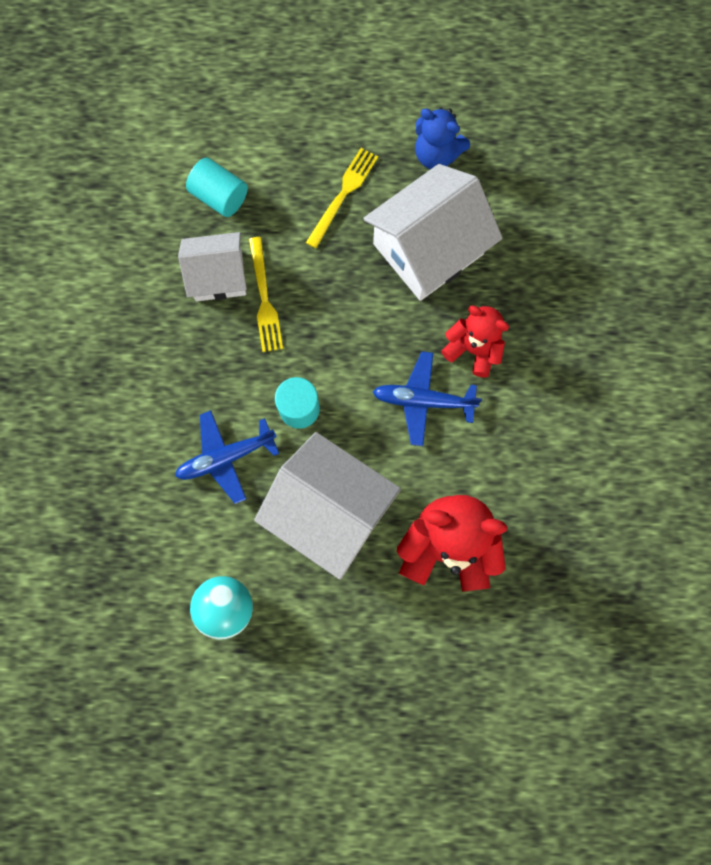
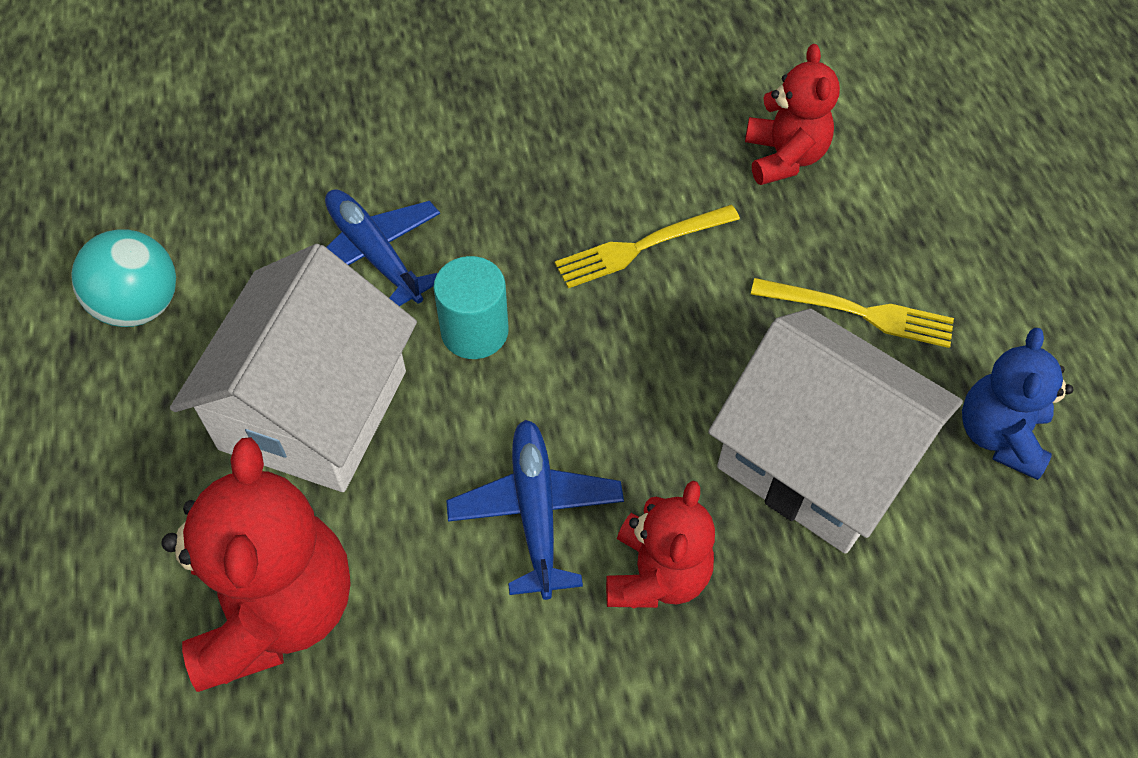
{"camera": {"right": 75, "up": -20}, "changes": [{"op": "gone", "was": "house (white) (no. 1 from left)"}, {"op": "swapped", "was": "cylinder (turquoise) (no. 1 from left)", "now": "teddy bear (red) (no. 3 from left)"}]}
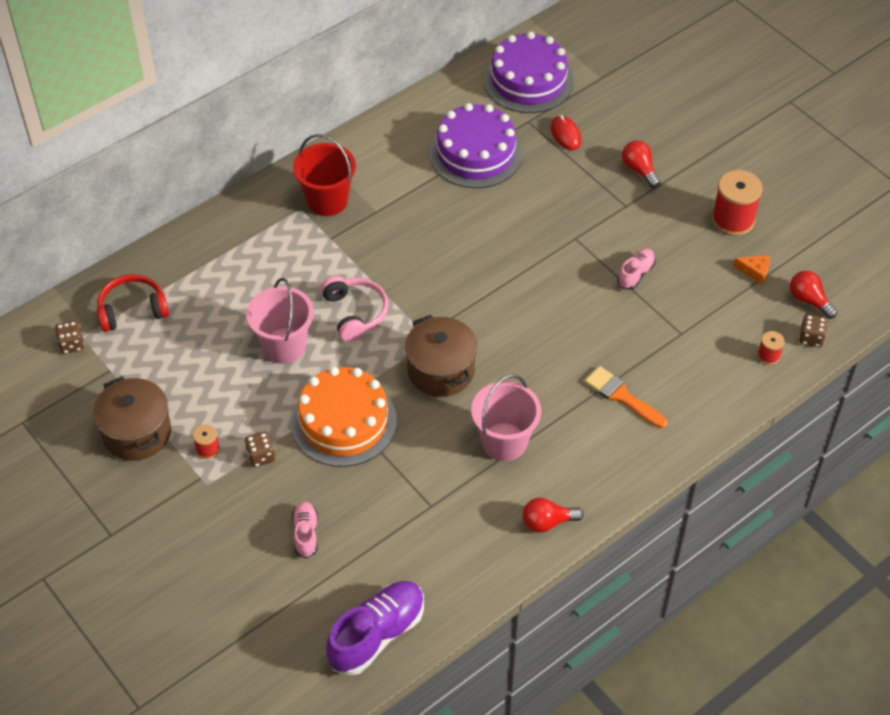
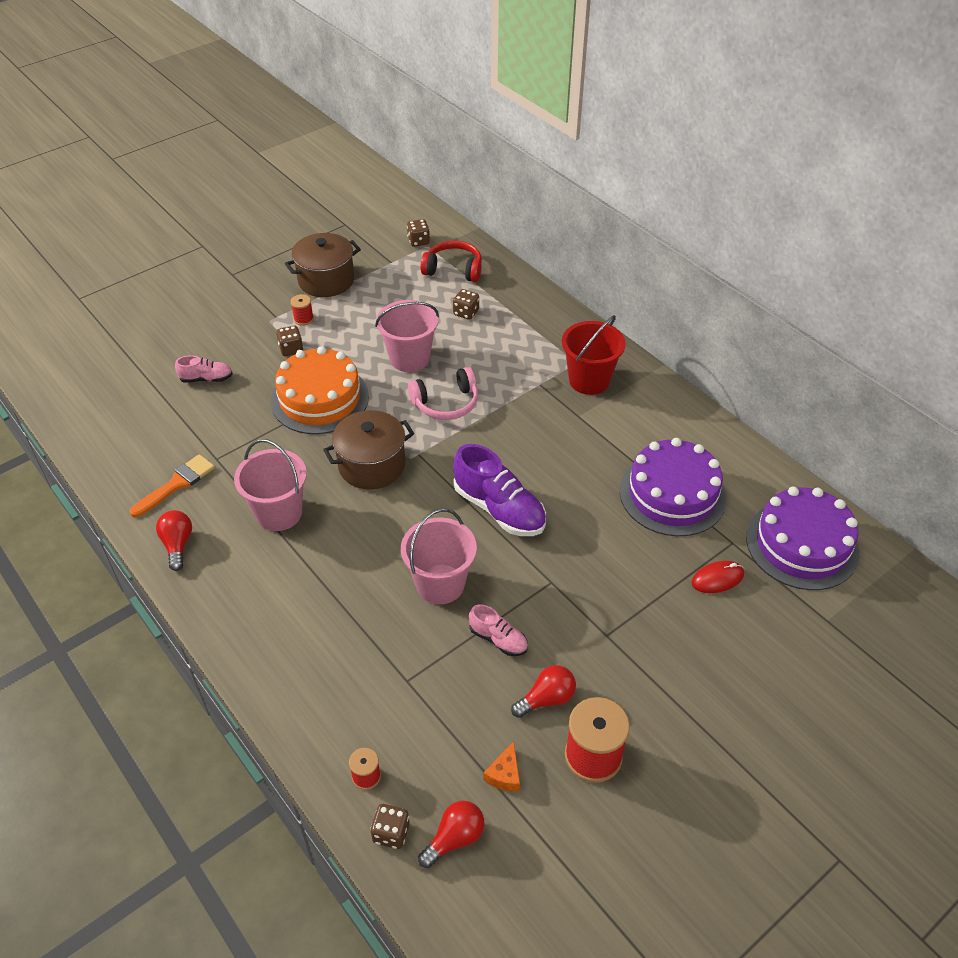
{"camera": {"right": 90, "up": -5}, "changes": [{"op": "rotated", "was": "headphones (red)", "clockwise": -60}, {"op": "shifted", "was": "shoe (purple)"}, {"op": "shifted", "was": "brush (orange)"}, {"op": "shifted", "was": "light bulb (red) (no. 2 from left in the first image)", "now": "light bulb (red) (no. 3 from left)"}, {"op": "new", "now": "bucket (pink) (no. 3 from left)"}, {"op": "new", "now": "dice (brown) (no. 4 from left)"}]}
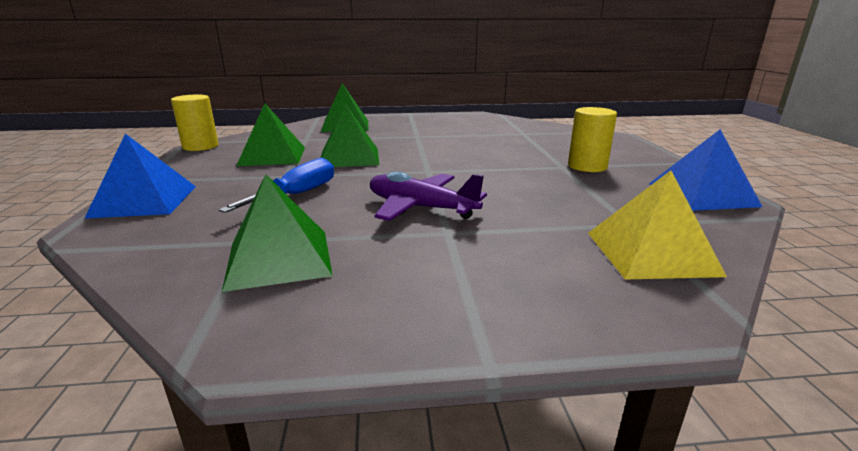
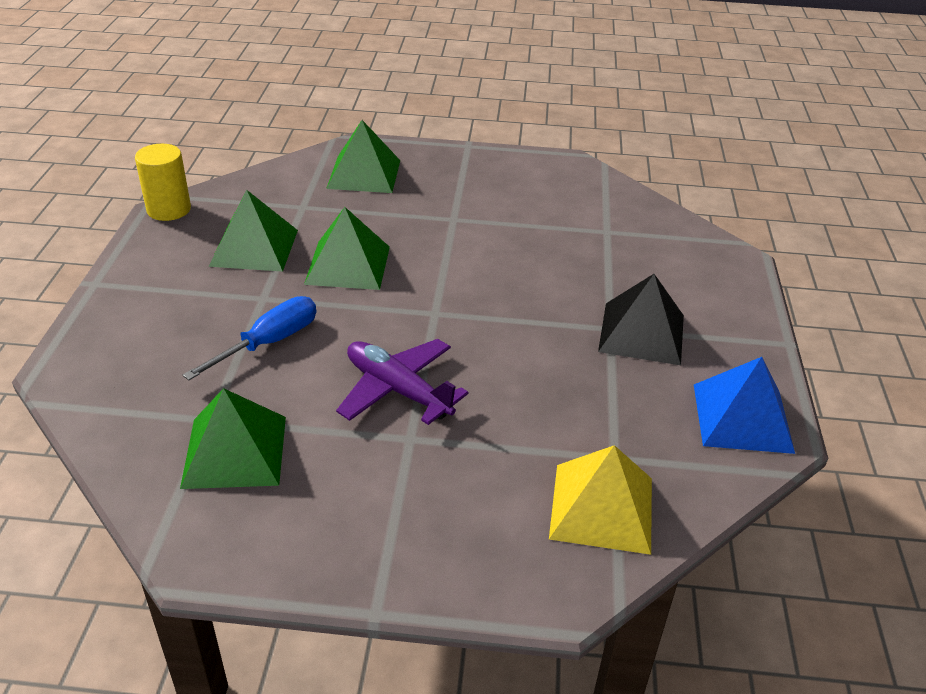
{"camera": {"right": 10, "up": 15}, "changes": [{"op": "gone", "was": "pyramid (blue) (no. 1 from left)"}, {"op": "swapped", "was": "cylinder (yellow) (no. 2 from left)", "now": "pyramid (black)"}]}
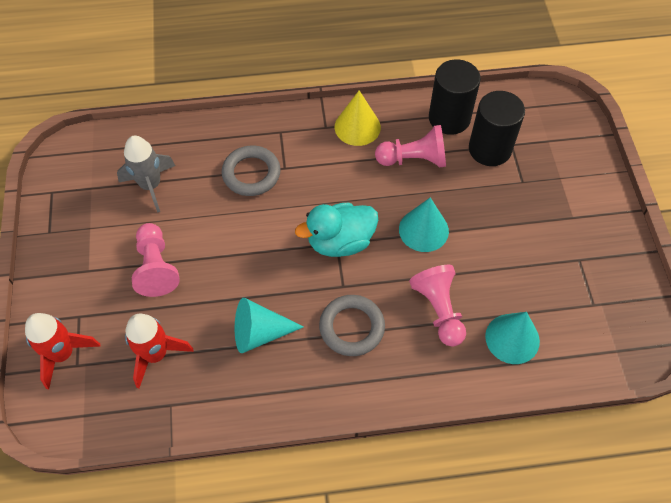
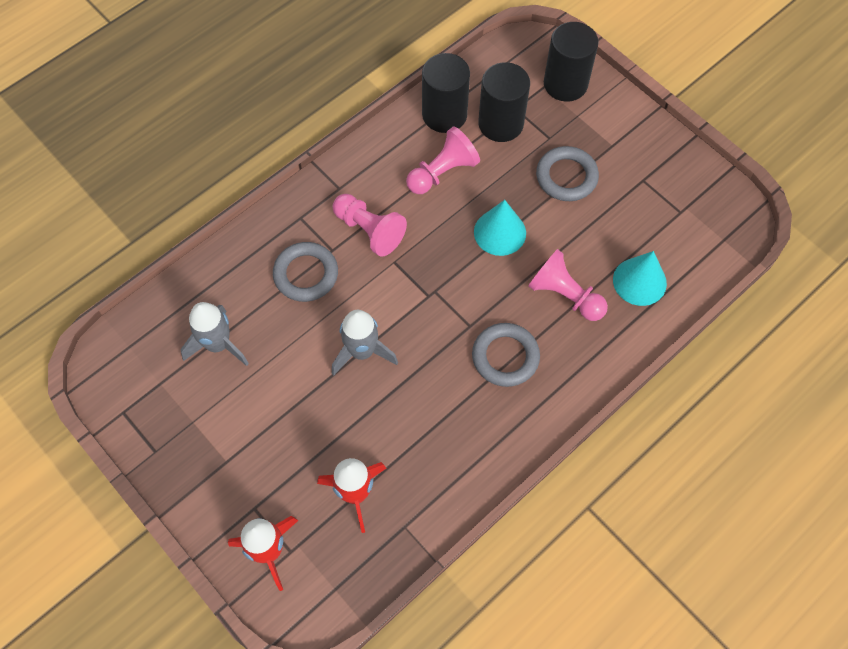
{"camera": {"right": -35, "up": 5}, "changes": [{"op": "shifted", "was": "pawn (pink) (no. 1 from left)"}, {"op": "gone", "was": "cone (turquoise) (no. 1 from left)"}, {"op": "gone", "was": "duck (turquoise)"}, {"op": "gone", "was": "cone (yellow)"}, {"op": "new", "now": "rocket (grey) (no. 2 from left)"}, {"op": "new", "now": "ring (grey) (no. 3 from left)"}, {"op": "new", "now": "cylinder (black) (no. 3 from left)"}]}
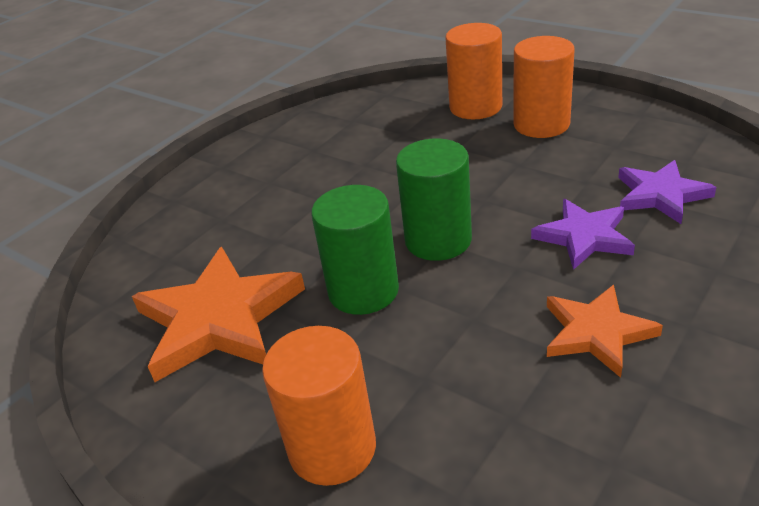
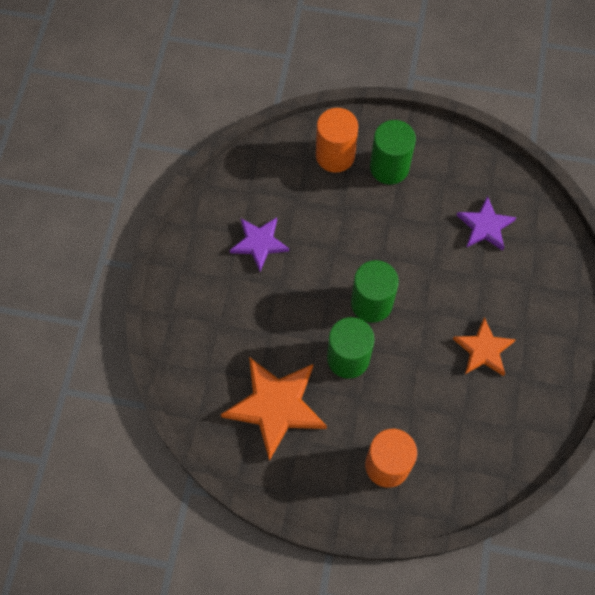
{"camera": {"right": -30, "up": 30}, "changes": [{"op": "repainted", "was": "cylinder (orange) (no. 3 from left)", "now": "cylinder (green) (no. 3 from left)"}, {"op": "shifted", "was": "star (purple) (no. 1 from left)"}]}
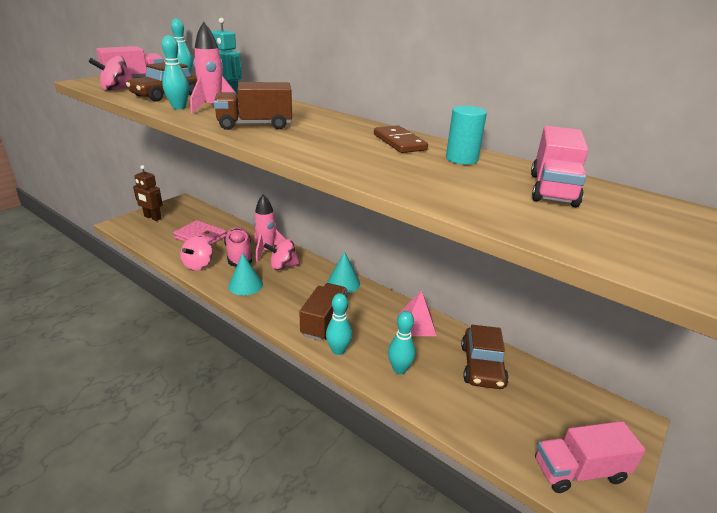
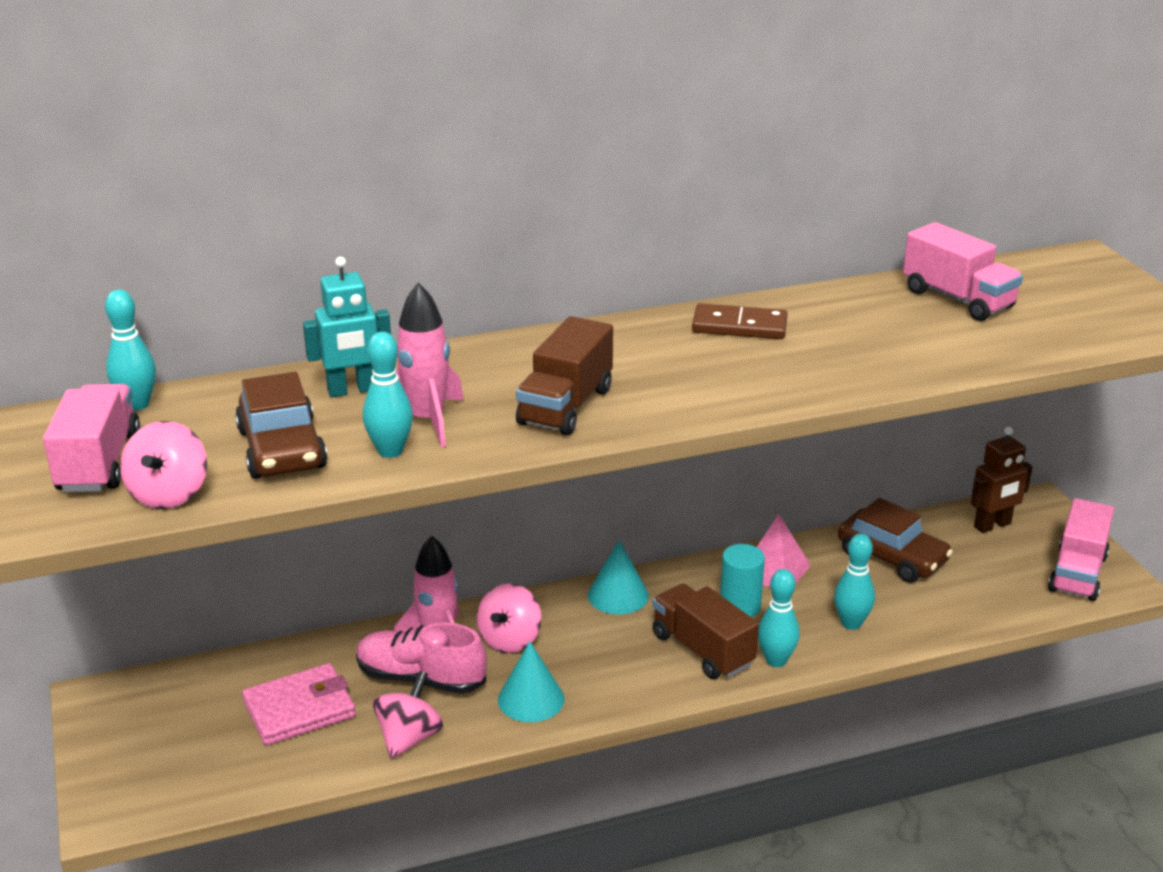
{"camera": {"right": -55, "up": 0}, "changes": [{"op": "shifted", "was": "robot (brown)"}, {"op": "rotated", "was": "spinning top (pink) (no. 2 from left)", "clockwise": -120}, {"op": "shifted", "was": "cylinder (turquoise)"}]}
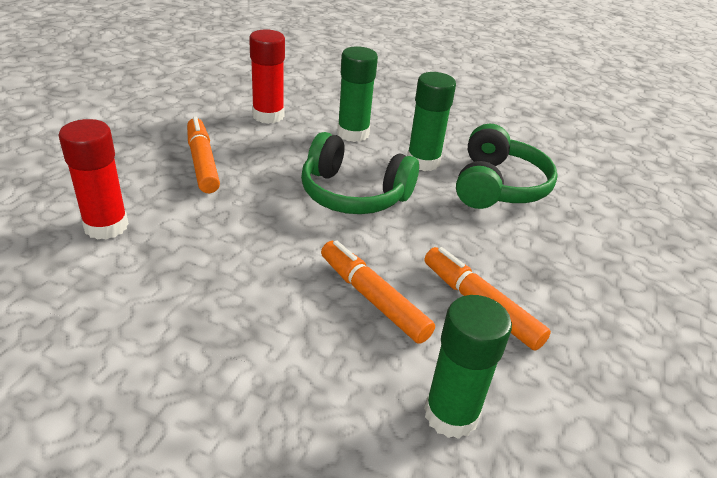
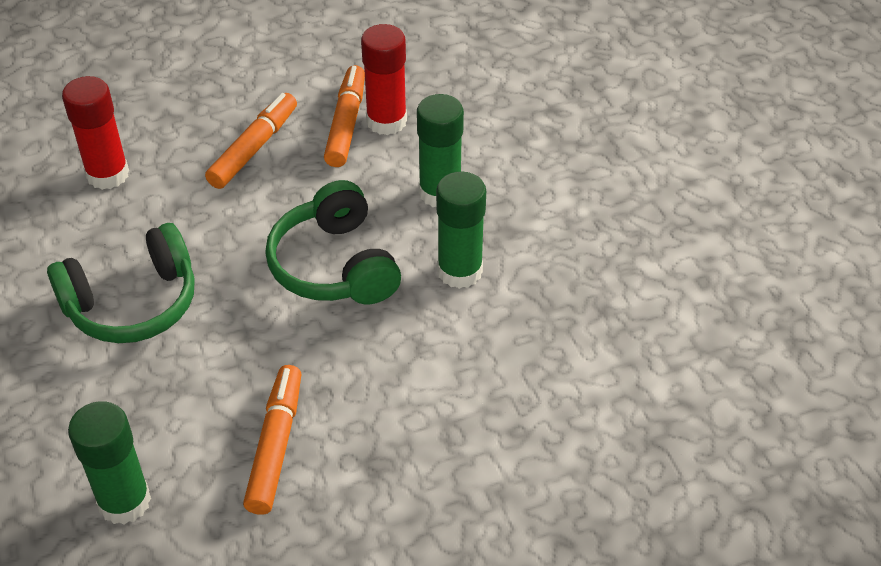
{"camera": {"right": 50, "up": 10}, "changes": [{"op": "shifted", "was": "marker (orange) (no. 2 from left in the first image)", "now": "marker (orange) (no. 3 from left)"}, {"op": "shifted", "was": "headphones (green) (no. 2 from left in the first image)", "now": "headphones (green) (no. 1 from left)"}]}
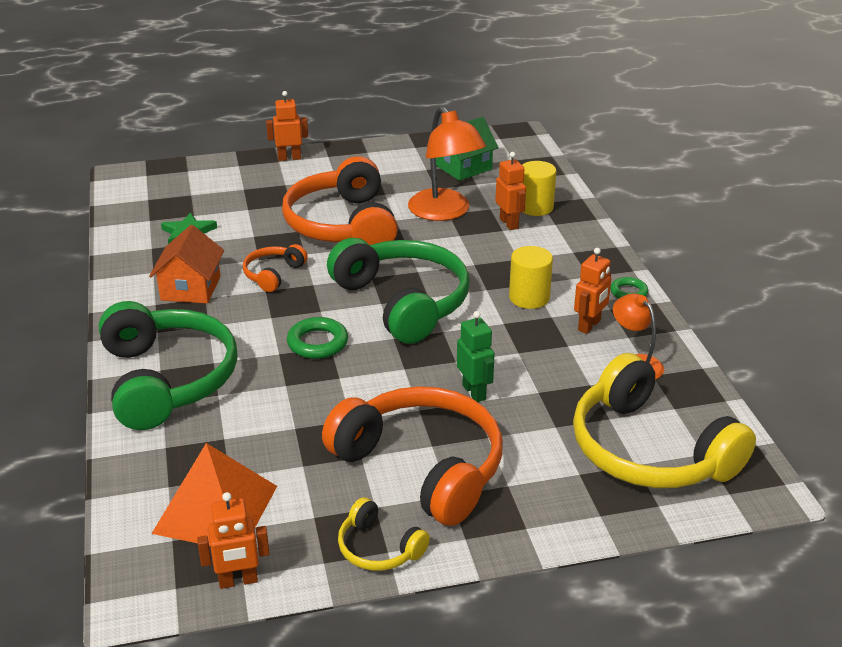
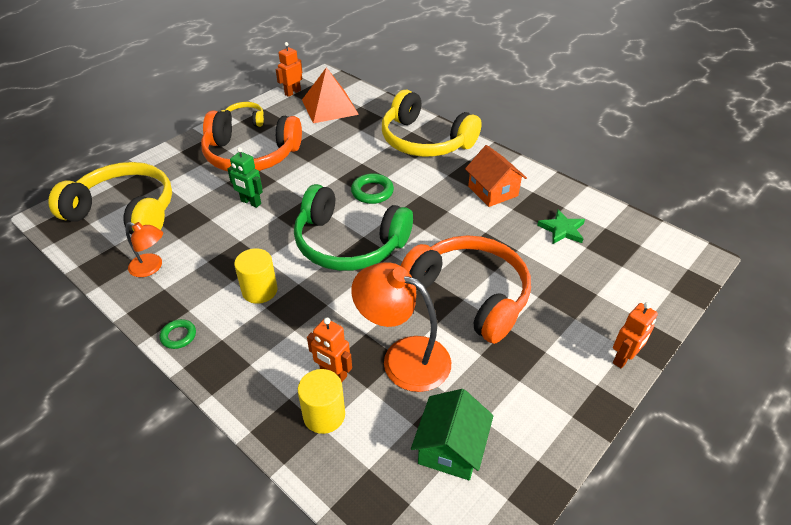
{"camera": {"right": 145, "up": 10}, "changes": [{"op": "repainted", "was": "headphones (green) (no. 1 from left)", "now": "headphones (yellow) (no. 3 from left)"}, {"op": "gone", "was": "headphones (orange) (no. 1 from left)"}, {"op": "gone", "was": "robot (orange) (no. 4 from left)"}]}
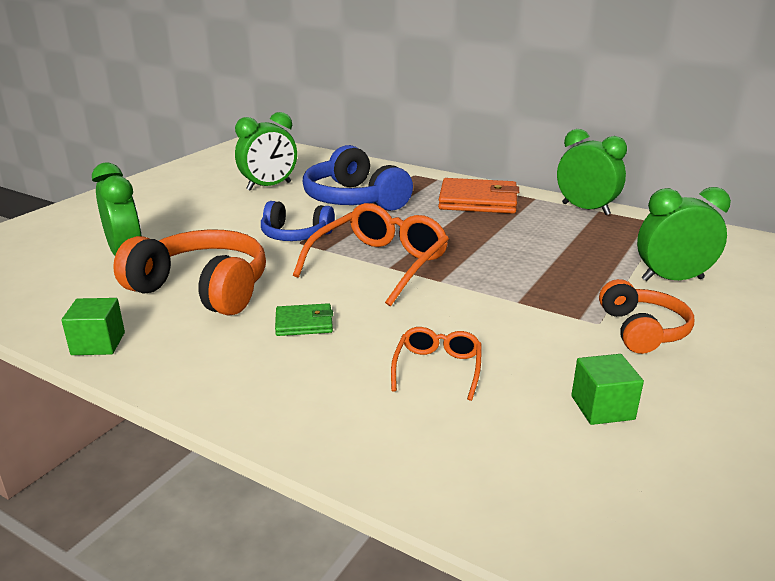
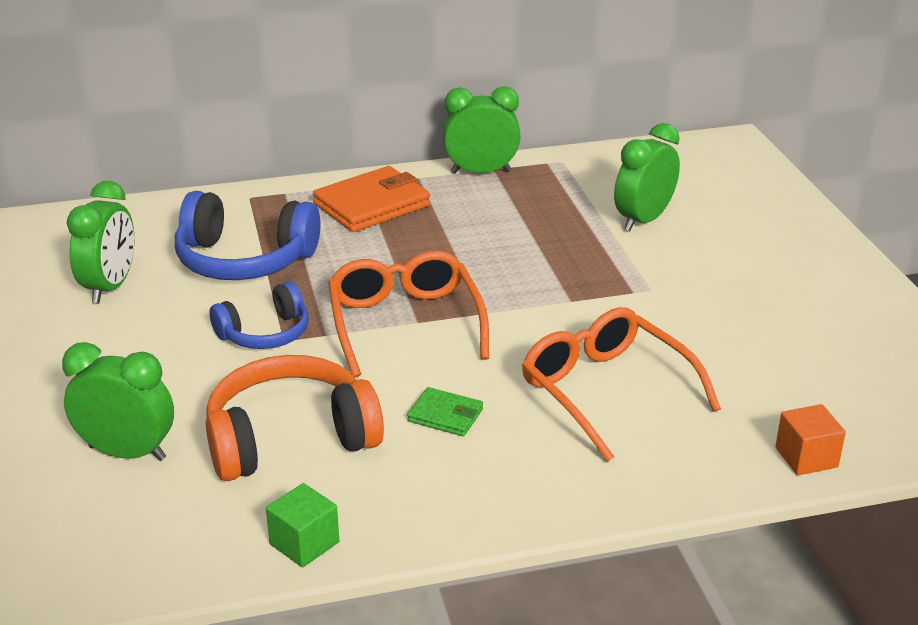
{"camera": {"right": -45, "up": 5}, "changes": [{"op": "rotated", "was": "wallet (green)", "clockwise": 75}, {"op": "scaled", "was": "glasses (orange) (no. 2 from left)", "ratio": 1.88}, {"op": "gone", "was": "cube (green) (no. 2 from left)"}, {"op": "gone", "was": "headphones (orange) (no. 2 from left)"}, {"op": "new", "now": "cube (orange)"}]}
